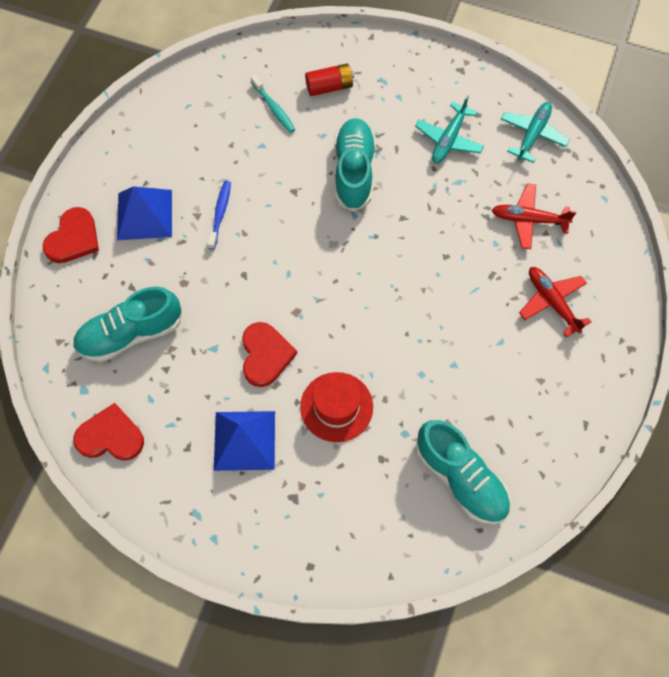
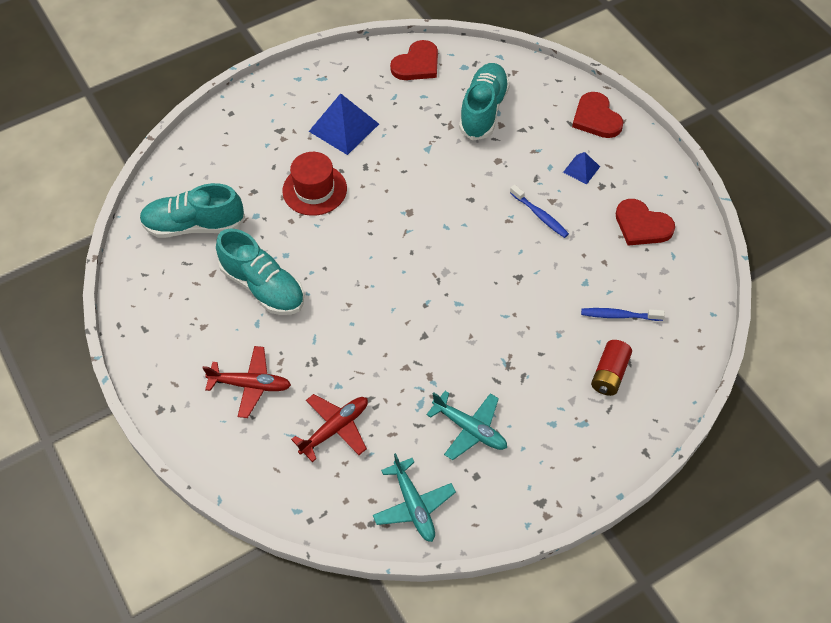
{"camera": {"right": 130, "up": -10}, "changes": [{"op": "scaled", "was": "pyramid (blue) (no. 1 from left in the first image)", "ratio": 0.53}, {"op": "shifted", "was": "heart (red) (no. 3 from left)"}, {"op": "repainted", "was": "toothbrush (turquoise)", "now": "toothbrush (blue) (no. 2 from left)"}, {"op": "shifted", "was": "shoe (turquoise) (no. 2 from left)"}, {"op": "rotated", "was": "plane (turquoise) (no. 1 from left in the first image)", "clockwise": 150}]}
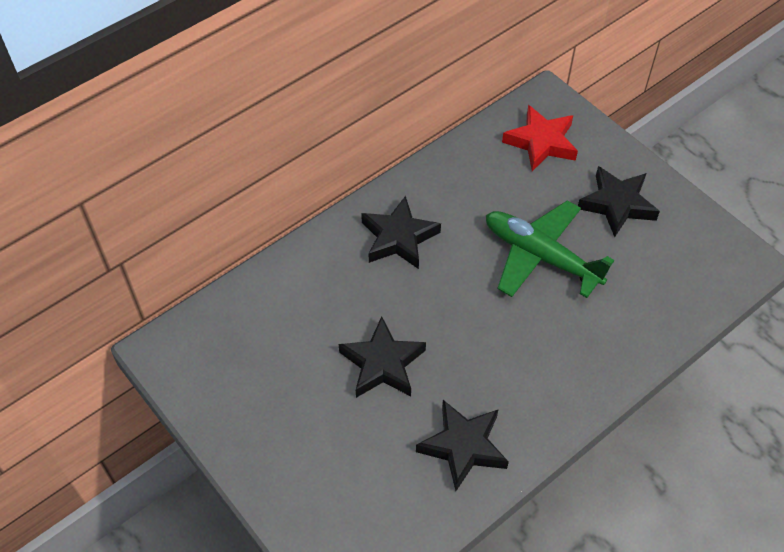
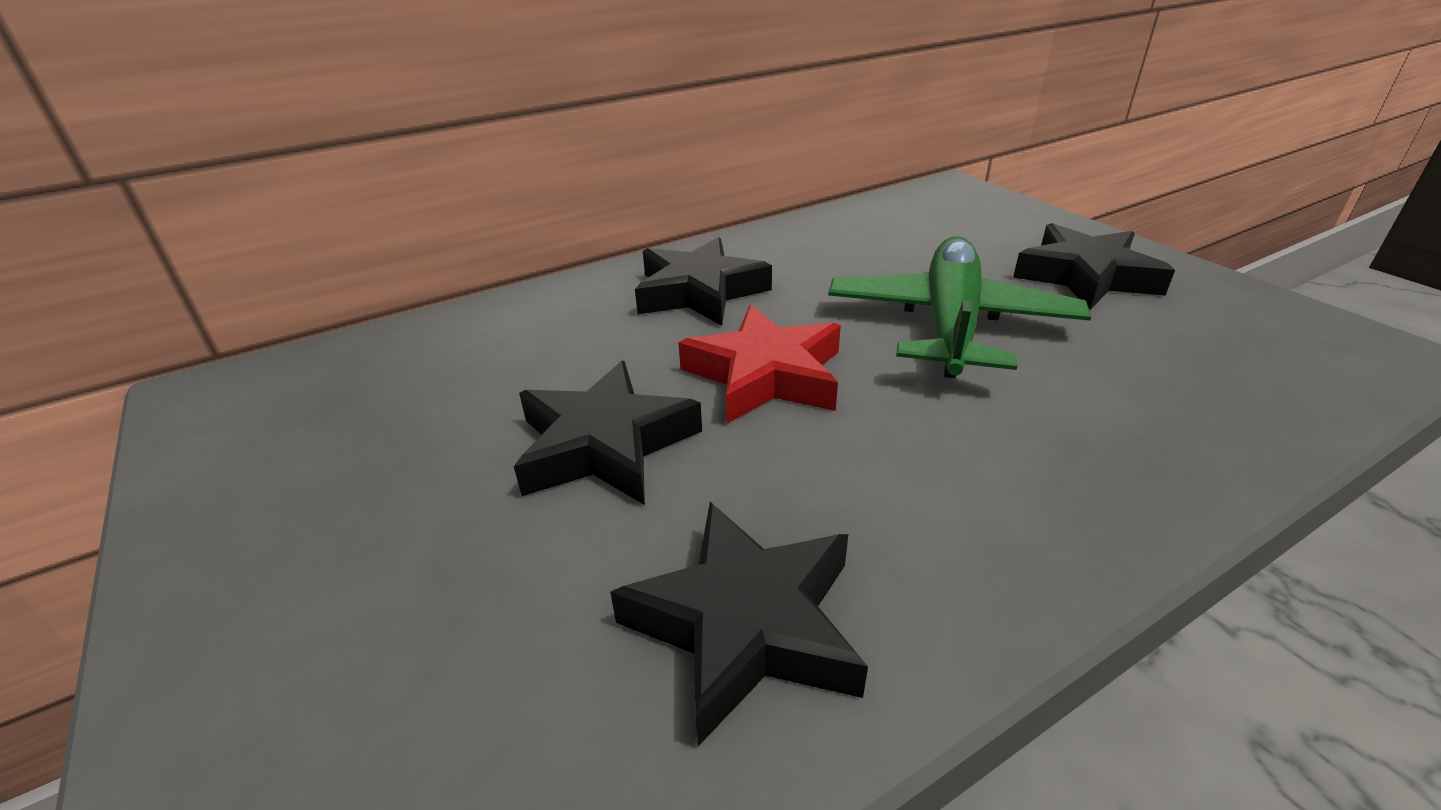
{"camera": {"right": 10, "up": -20}, "changes": [{"op": "rotated", "was": "plane (green)", "clockwise": 60}, {"op": "shifted", "was": "star (red)"}]}
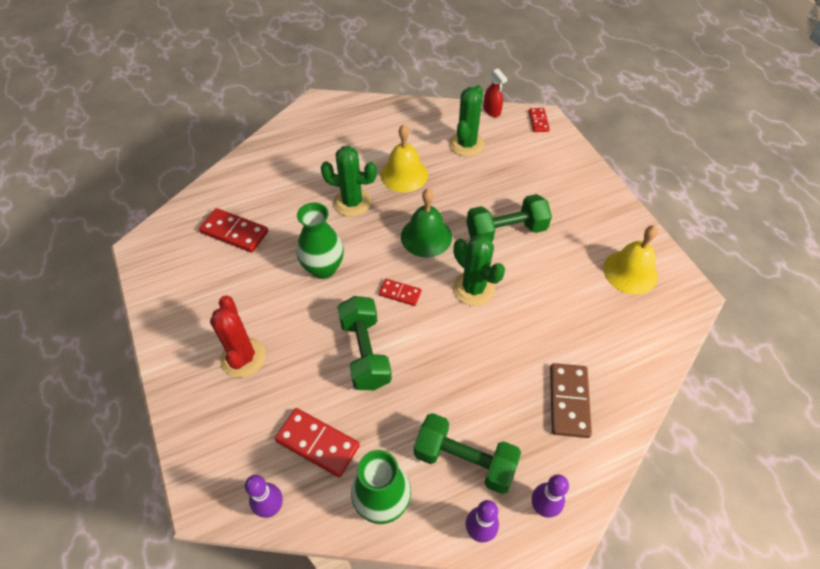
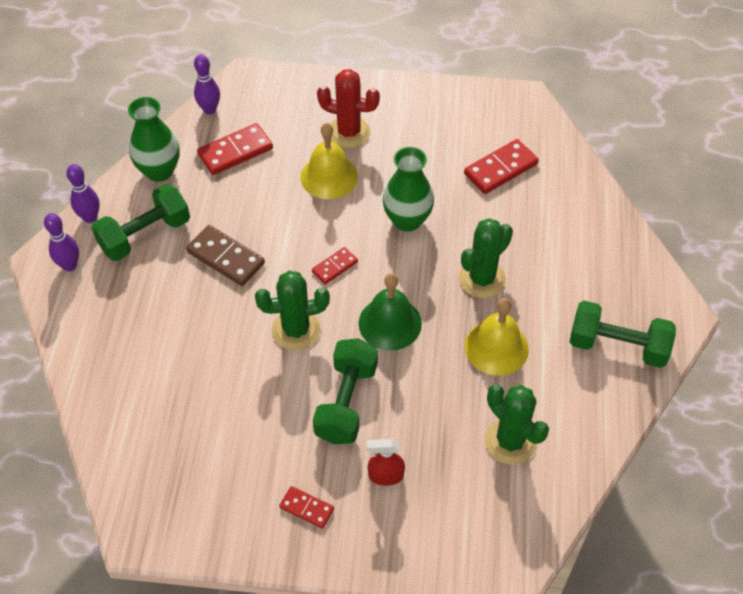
{"camera": {"right": 120, "up": 0}, "changes": [{"op": "shifted", "was": "dumbbell (green) (no. 1 from left in the first image)", "now": "dumbbell (green) (no. 3 from left)"}, {"op": "shifted", "was": "spray bottle (red)"}, {"op": "shifted", "was": "domino (red) (no. 4 from left in the first image)", "now": "domino (red) (no. 2 from left)"}, {"op": "shifted", "was": "domino (brown)"}, {"op": "shifted", "was": "bell (yellow) (no. 2 from left in the first image)", "now": "bell (yellow) (no. 1 from left)"}]}
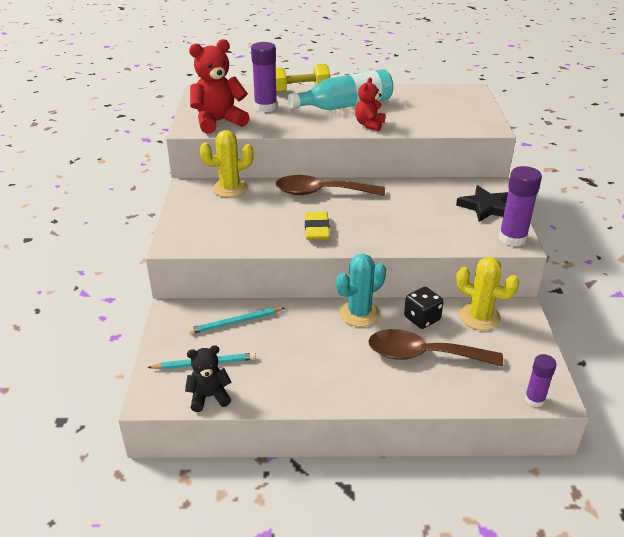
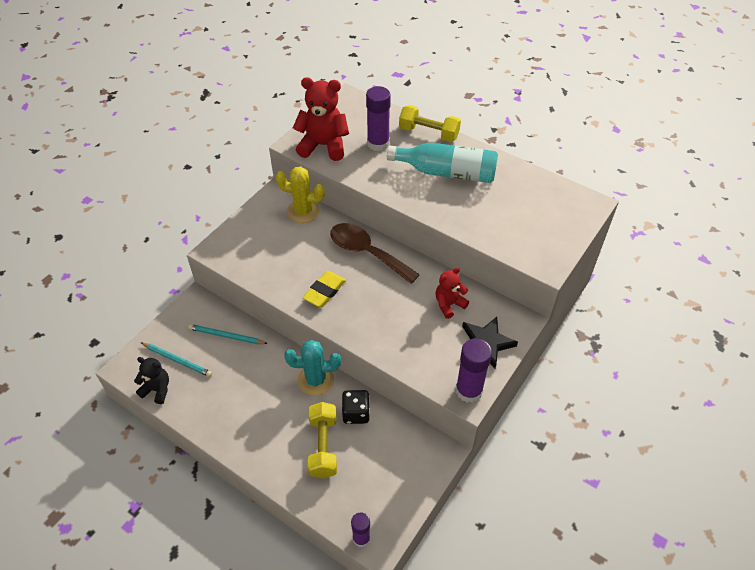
{"camera": {"right": 35, "up": 15}, "changes": [{"op": "shifted", "was": "teddy bear (red) (no. 2 from left)"}, {"op": "swapped", "was": "spoon (brown) (no. 2 from left)", "now": "dumbbell (yellow) (no. 1 from left)"}, {"op": "gone", "was": "cactus (yellow) (no. 2 from left)"}]}
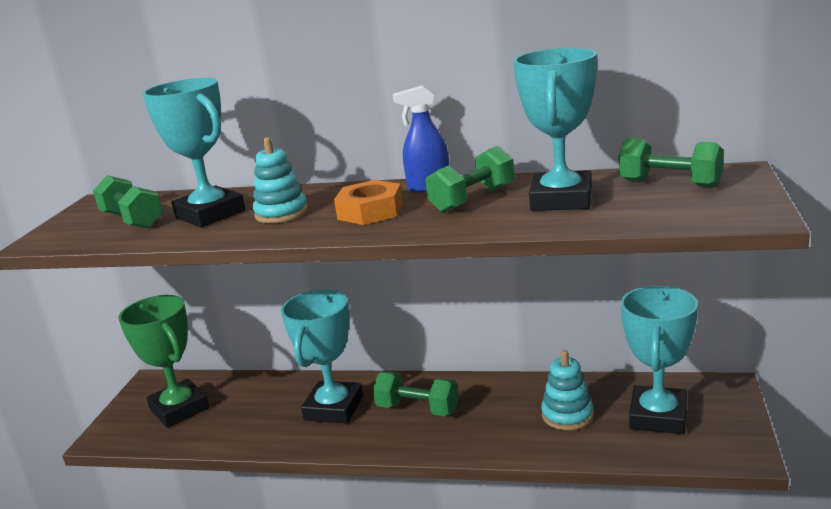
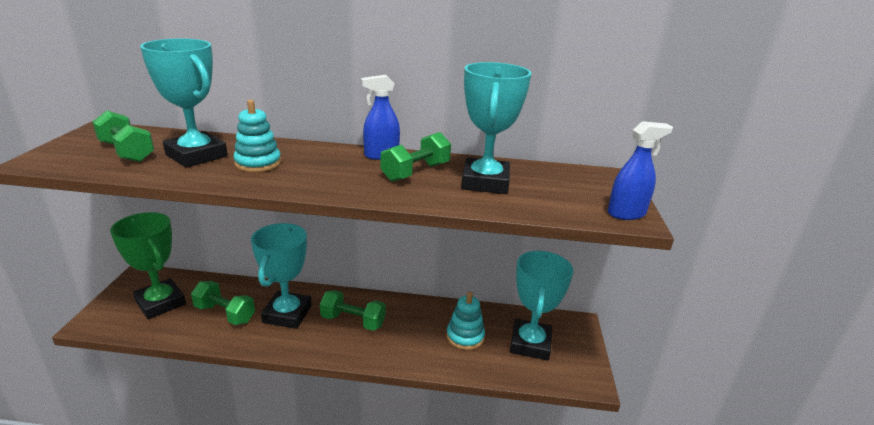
{"camera": {"right": -10, "up": 5}, "changes": [{"op": "gone", "was": "nut (orange)"}, {"op": "shifted", "was": "dumbbell (green) (no. 4 from left in the first image)", "now": "dumbbell (green) (no. 2 from left)"}, {"op": "new", "now": "spray bottle (blue) (no. 2 from left)"}]}
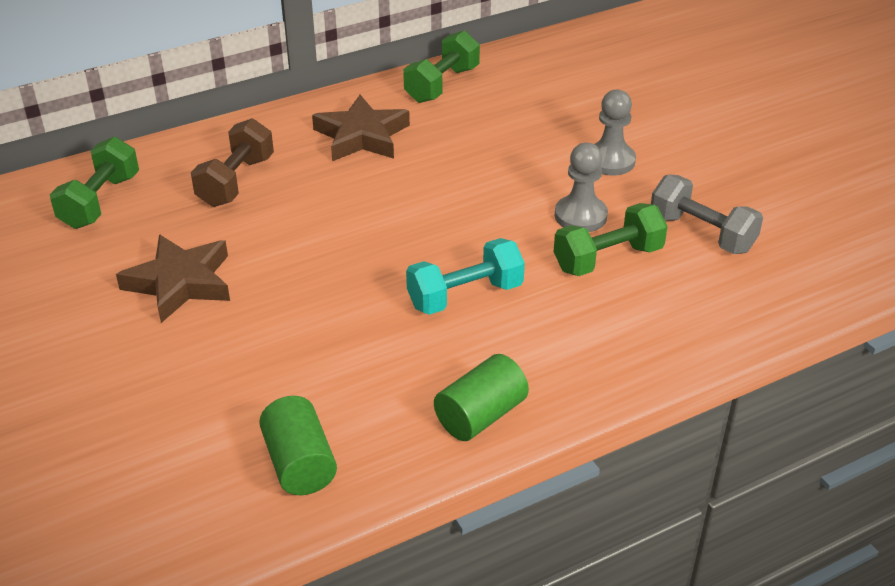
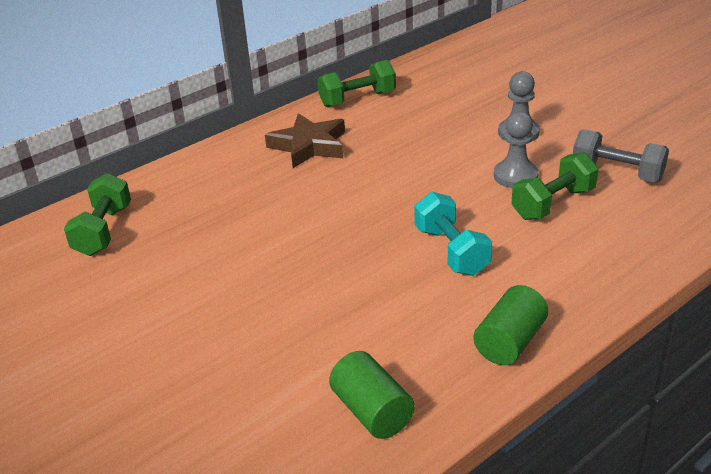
{"camera": {"right": -10, "up": -5}, "changes": [{"op": "gone", "was": "star (brown) (no. 1 from left)"}, {"op": "gone", "was": "dumbbell (brown)"}, {"op": "rotated", "was": "dumbbell (green) (no. 2 from left)", "clockwise": 45}, {"op": "rotated", "was": "dumbbell (turquoise)", "clockwise": -75}]}
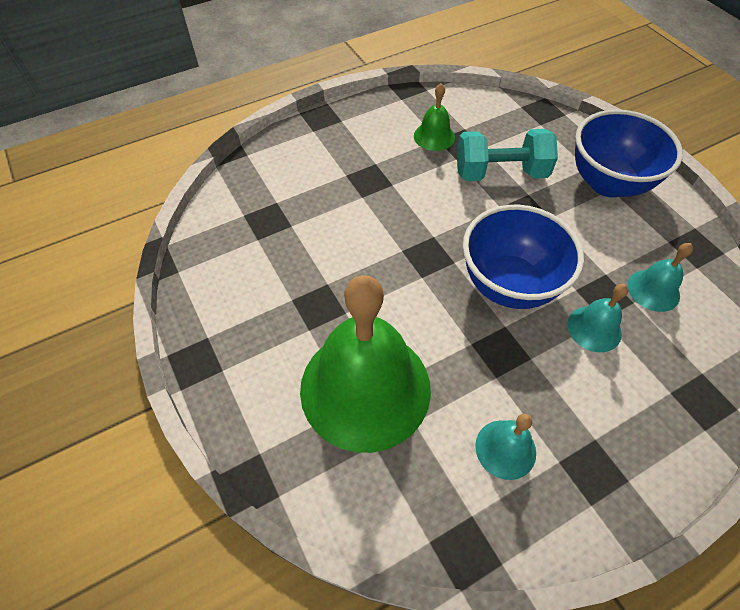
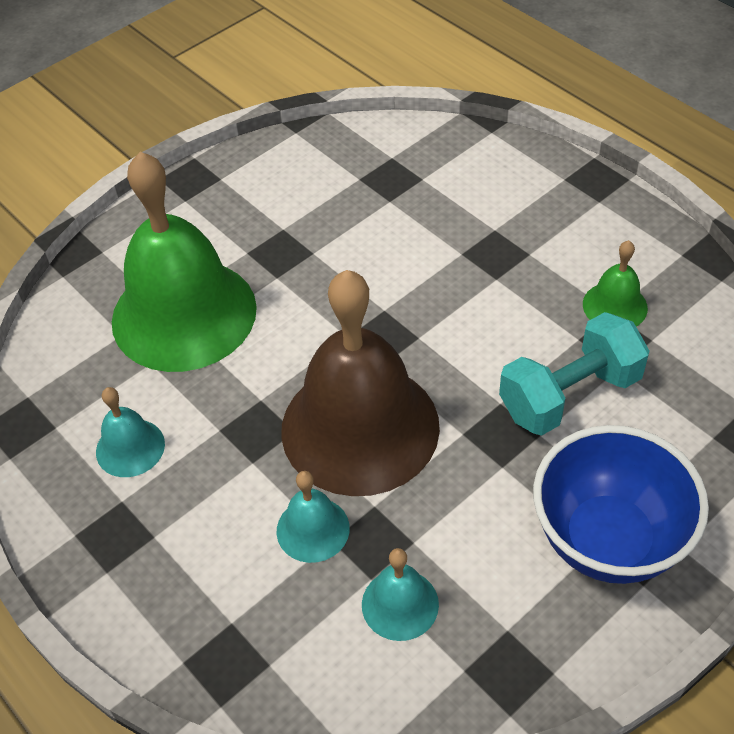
{"camera": {"right": 80, "up": -5}, "changes": [{"op": "rotated", "was": "dumbbell (turquoise)", "clockwise": 75}, {"op": "swapped", "was": "bowl (blue) (no. 1 from left)", "now": "bell (brown)"}]}
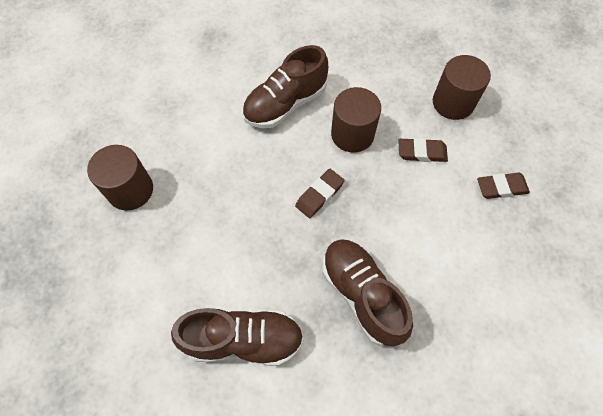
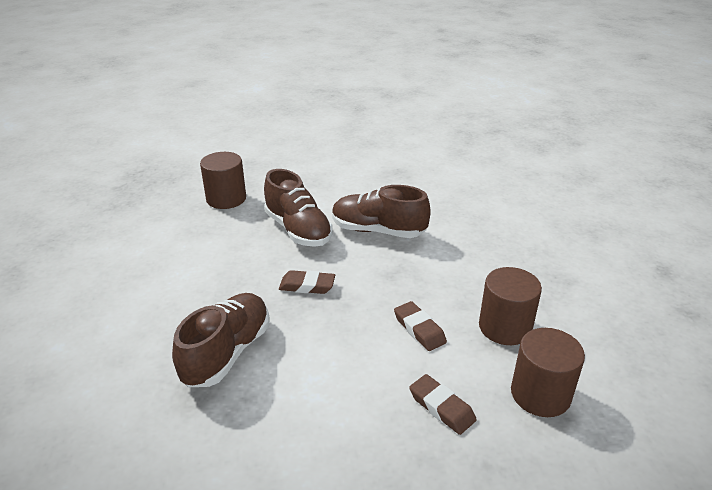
{"camera": {"right": 55, "up": -30}, "changes": [{"op": "shifted", "was": "shoe (brown) (no. 1 from left in the first image)", "now": "shoe (brown) (no. 2 from left)"}, {"op": "shifted", "was": "cylinder (brown) (no. 2 from left in the first image)", "now": "cylinder (brown) (no. 3 from left)"}]}
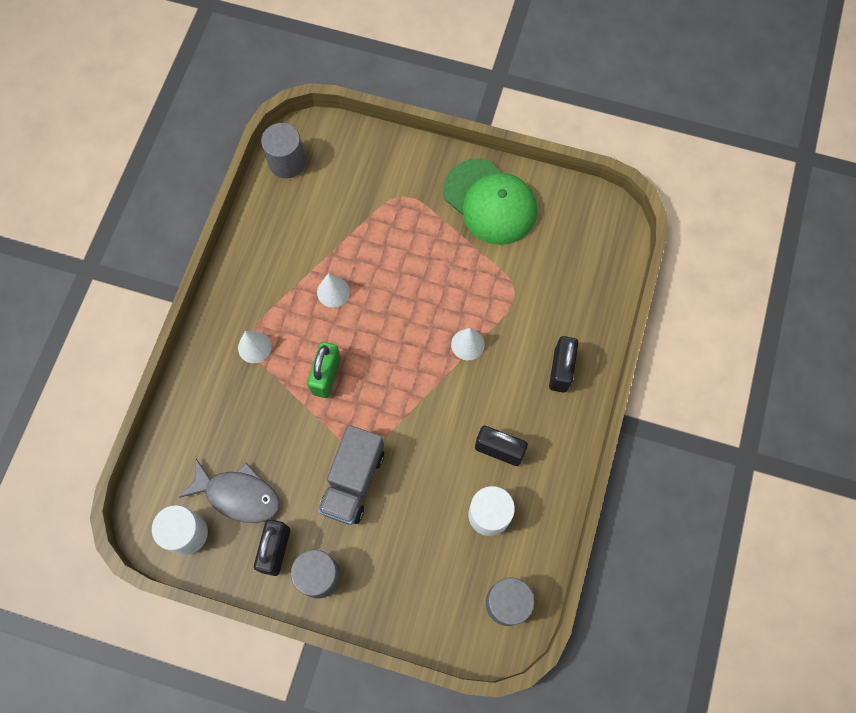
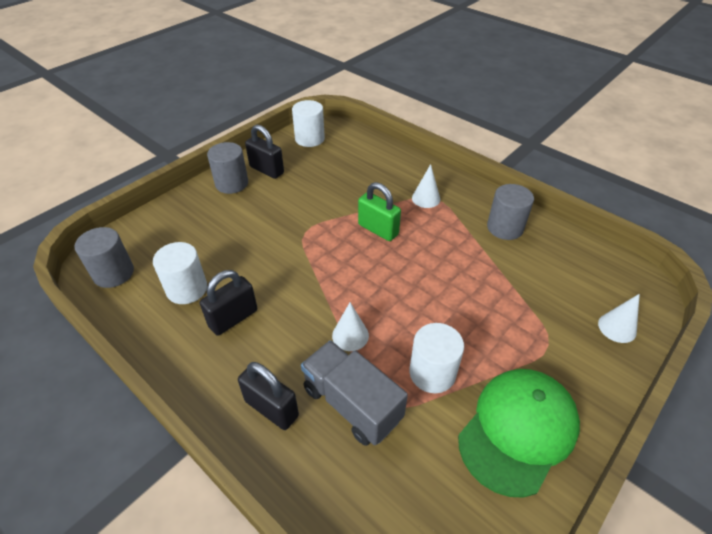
{"camera": {"right": 115, "up": -25}, "changes": [{"op": "gone", "was": "fish (grey)"}, {"op": "shifted", "was": "cylinder (grey) (no. 1 from left in the first image)", "now": "cylinder (grey) (no. 3 from left)"}, {"op": "shifted", "was": "cone (white) (no. 2 from left in the first image)", "now": "cone (white) (no. 3 from left)"}, {"op": "shifted", "was": "truck (grey)"}, {"op": "rotated", "was": "cap (green)", "clockwise": 150}, {"op": "new", "now": "cylinder (white) (no. 3 from left)"}]}
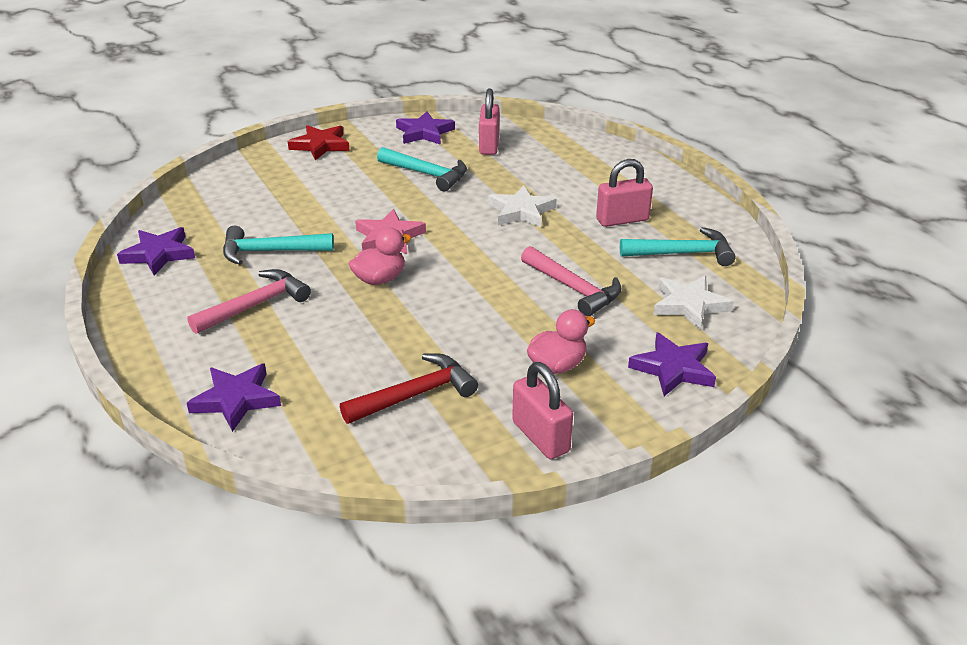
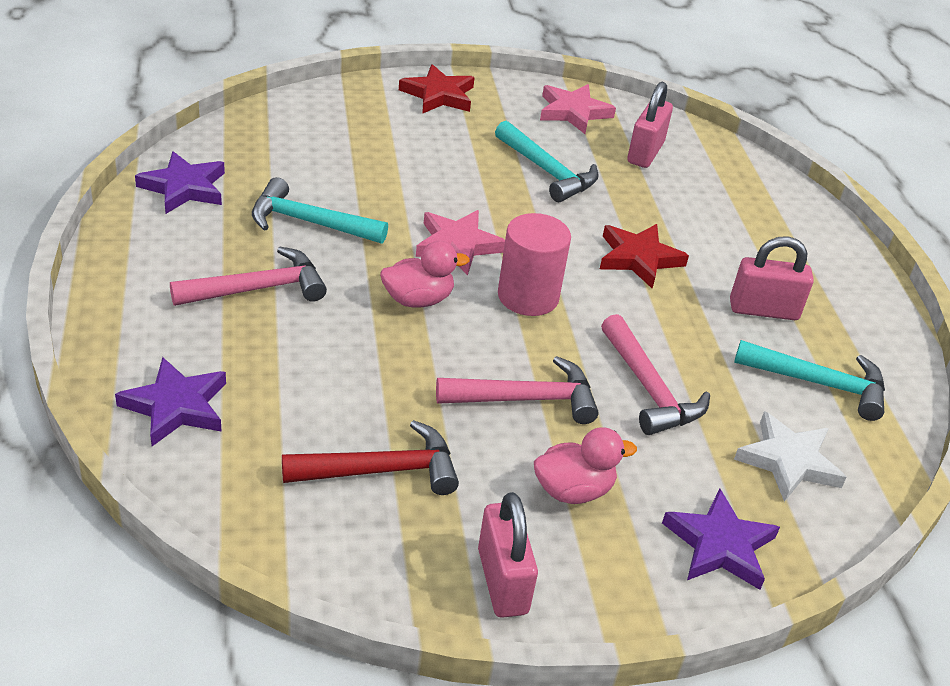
{"camera": {"right": 15, "up": 5}, "changes": [{"op": "repainted", "was": "star (purple) (no. 3 from left)", "now": "star (pink) (no. 2 from left)"}, {"op": "repainted", "was": "star (white) (no. 1 from left)", "now": "star (red) (no. 2 from left)"}, {"op": "new", "now": "hammer (pink) (no. 2 from left)"}, {"op": "new", "now": "cylinder (pink)"}]}
